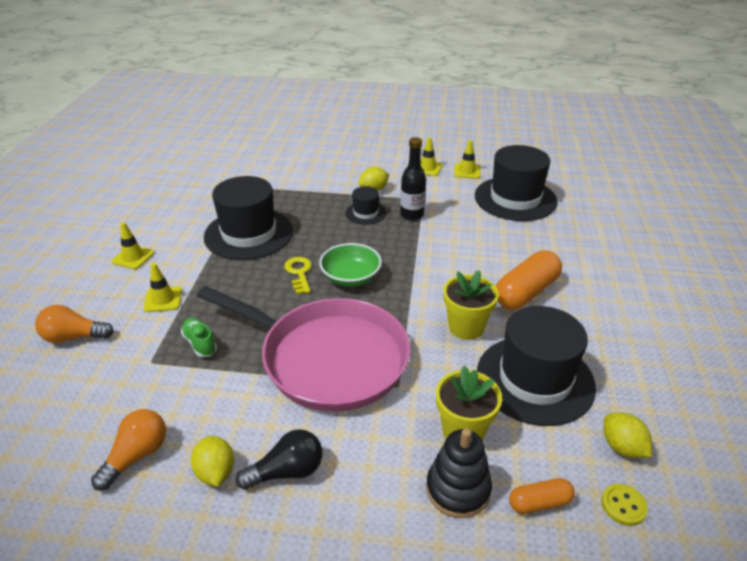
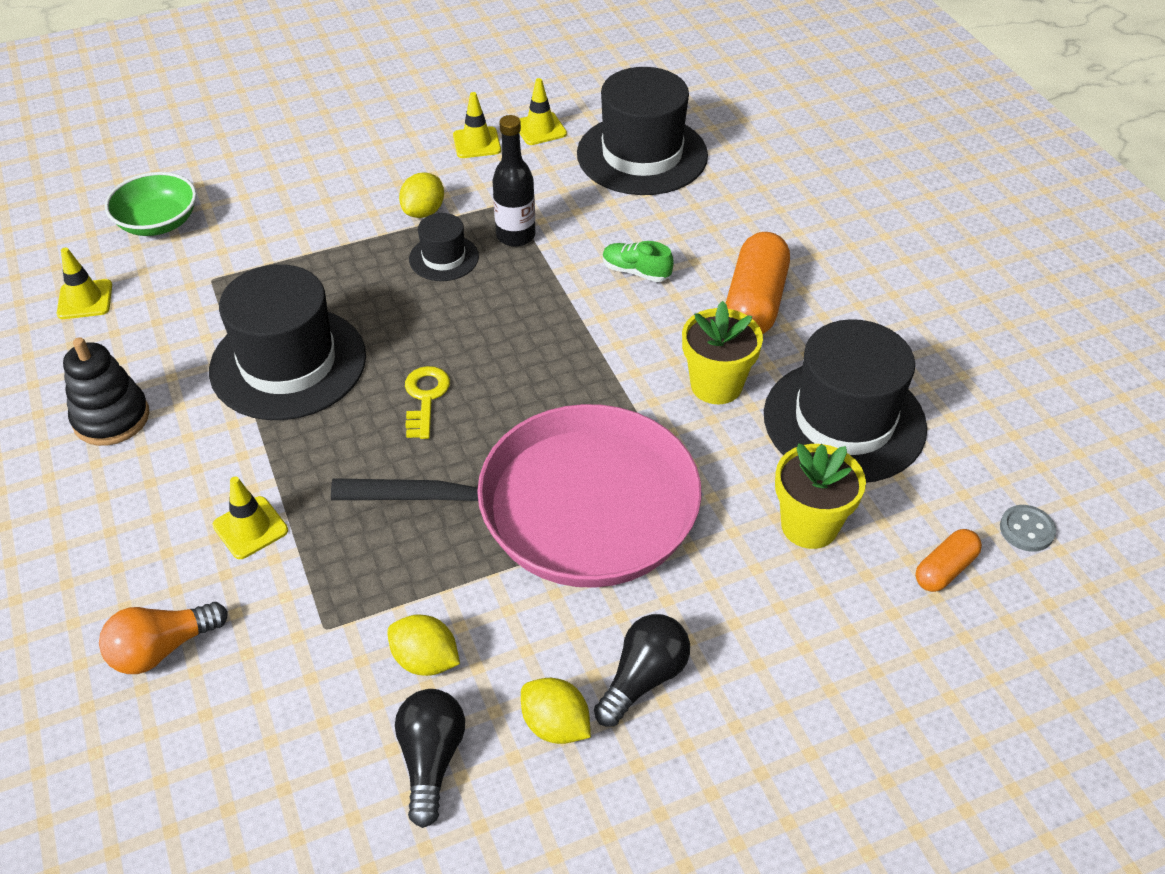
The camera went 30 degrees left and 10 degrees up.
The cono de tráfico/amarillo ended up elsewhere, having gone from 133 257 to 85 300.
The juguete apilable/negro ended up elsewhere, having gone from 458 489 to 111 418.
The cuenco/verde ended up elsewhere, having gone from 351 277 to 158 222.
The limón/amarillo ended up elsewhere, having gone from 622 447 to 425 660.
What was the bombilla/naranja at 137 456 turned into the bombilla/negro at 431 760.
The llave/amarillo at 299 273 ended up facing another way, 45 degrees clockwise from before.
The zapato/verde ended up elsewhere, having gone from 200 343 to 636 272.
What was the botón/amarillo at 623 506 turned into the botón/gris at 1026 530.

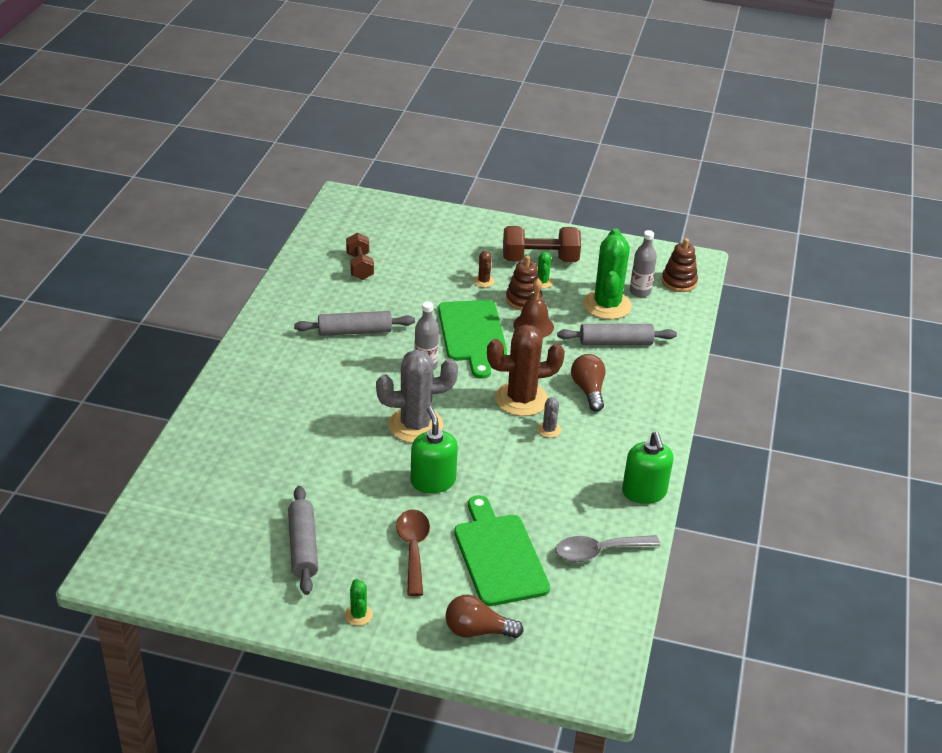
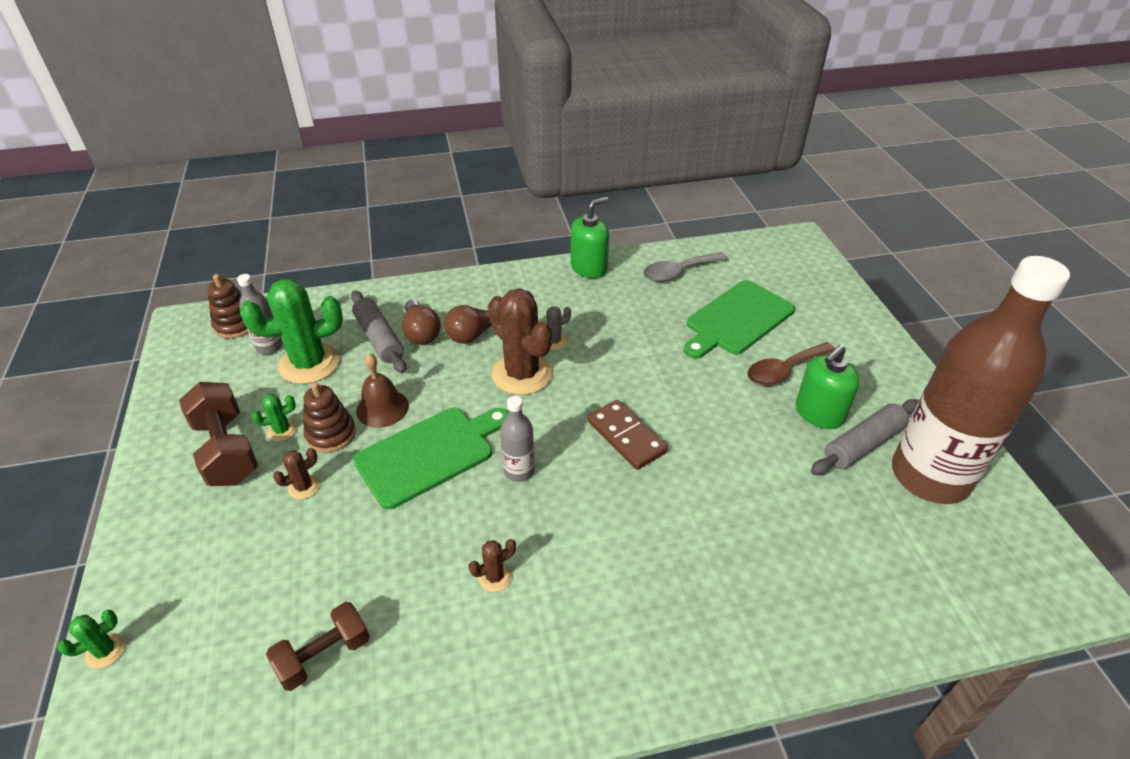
The camera went 115 degrees left and 5 degrees up.
The cactus/verde ended up elsewhere, having gone from 358 615 to 105 651.
The bombilla/marrón ended up elsewhere, having gone from 477 631 to 421 333.
Where the rodillo/gris stood at 354 331, the cactus/marrón came to stand at 495 577.
Where the cactus/gris stood at 415 425, the ficha de dominó/marrón came to stand at 626 437.
The cuchara/gris at 598 552 ended up facing another way, 105 degrees clockwise from before.
The dispensador de jabón/verde ended up elsewhere, having gone from 433 481 to 819 413.
The second view gained the botella/marrón at 930 476.

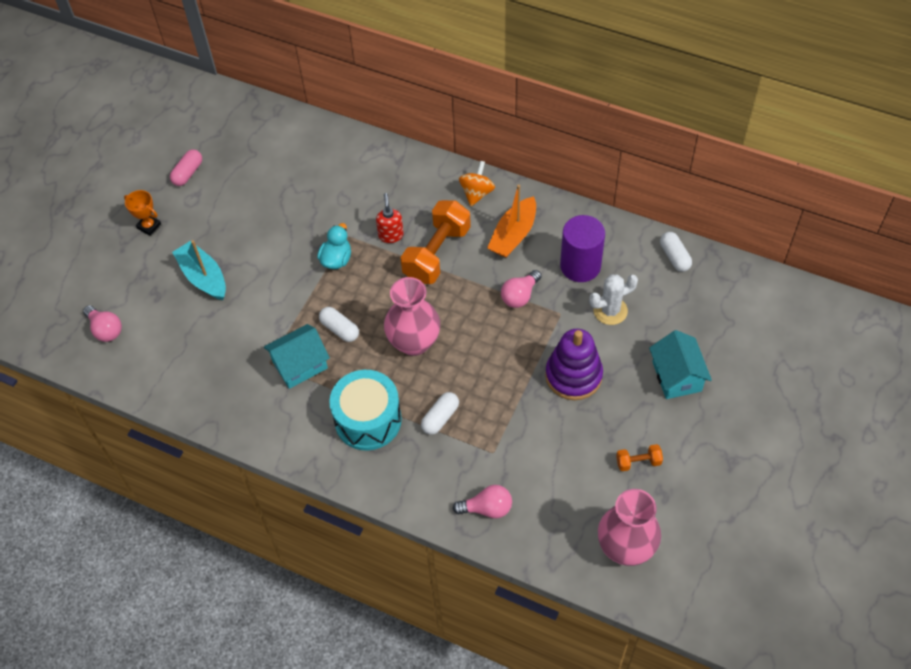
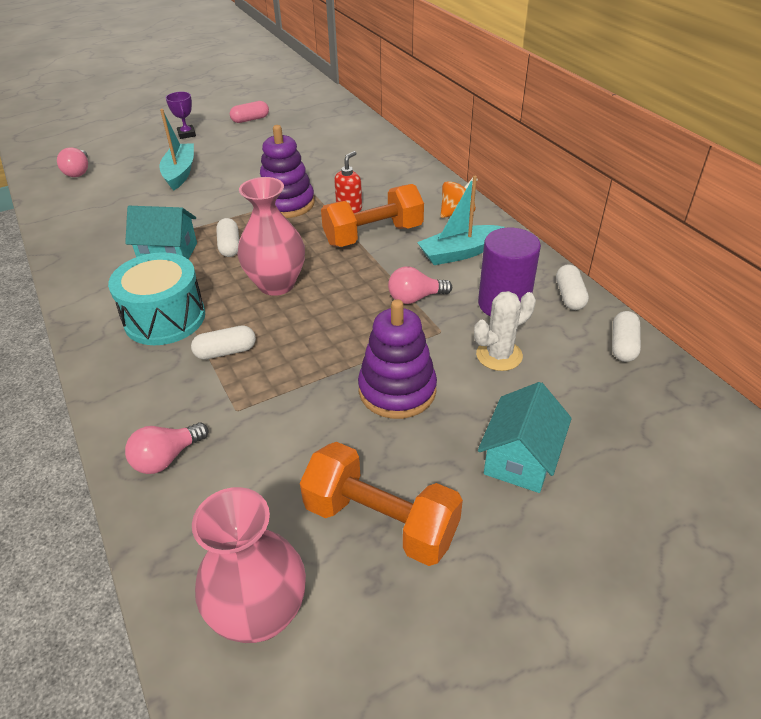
The camera went 35 degrees right and 15 degrees down.
The bombilla/rosa at 487 508 ended up facing another way, 105 degrees clockwise from before.
What was the trofeo/naranja at 149 226 turned into the trofeo/morado at 186 134.
Where the pato/turquesa stood at 336 259, the juguete apilable/morado came to stand at 287 204.
The size of the mancuerna/naranja at 638 462 changed by a factor of 2.19.
What was the barco/naranja at 513 235 turned into the barco/turquesa at 459 253.
The cactus/blanco at 610 311 ended up facing another way, 45 degrees counterclockwise from before.
The second view gained the cápsula/blanco at 569 296.

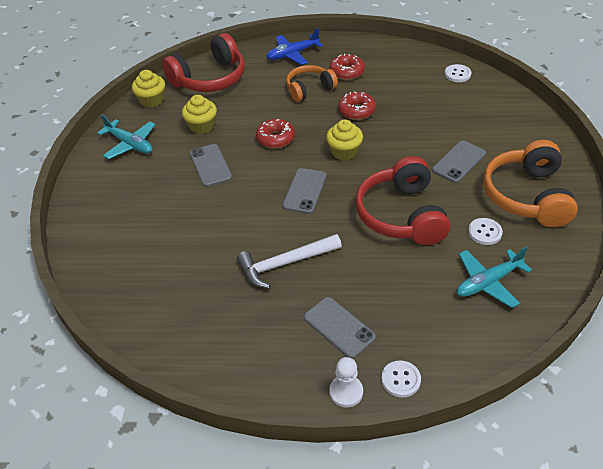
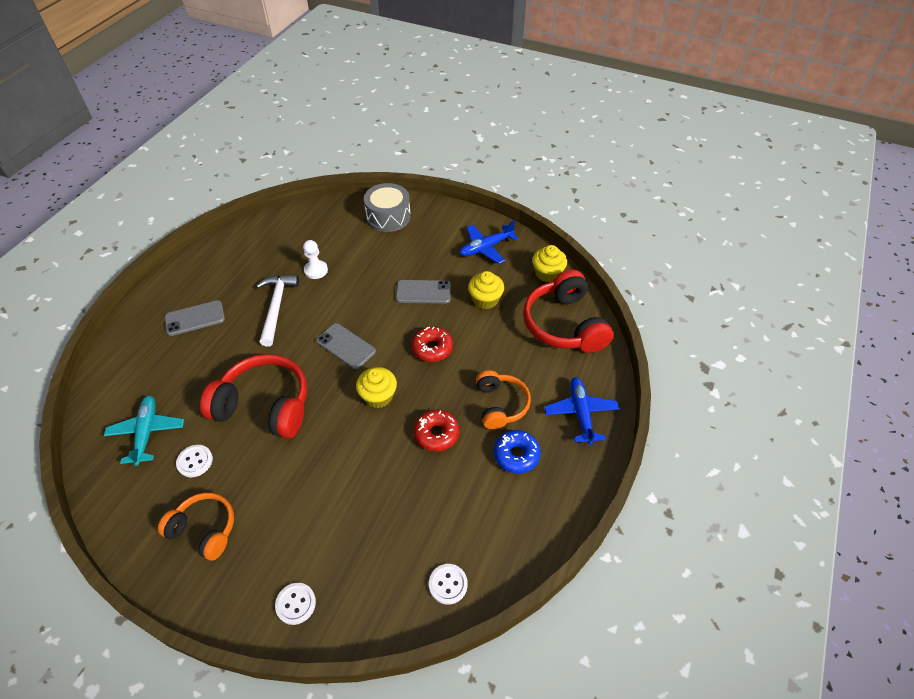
The camera went 110 degrees right and 5 degrees up.
The size of the auriculares/naranja at 527 196 changed by a factor of 0.61.
The botón/blanco ended up elsewhere, having gone from 400 379 to 296 604.
The peón/blanco ended up elsewhere, having gone from 346 392 to 316 270.
The second view gained the tambor/gris at 388 216.
What was the avión/turquesa at 130 144 turned into the avión/azul at 486 248.
What was the rosquilla/rojo at 347 72 turned into the rosquilla/azul at 516 455.
The second view lost the móvil/gris at 458 162.

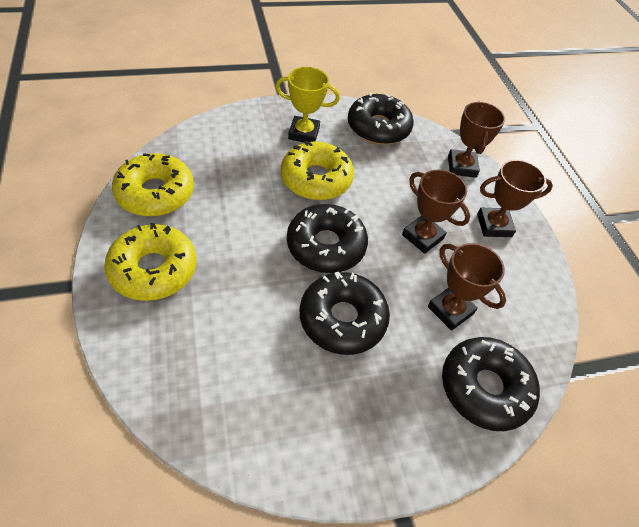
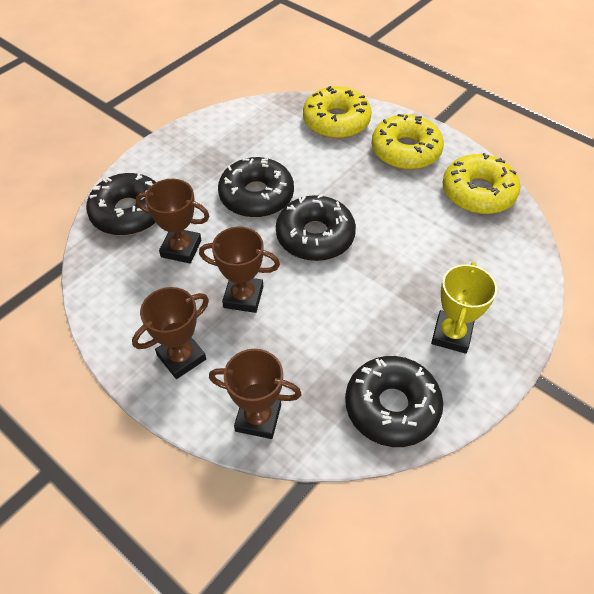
The camera went 150 degrees right and 0 degrees up.
The trofeo/marrón at 461 166 ended up facing another way, 45 degrees counterclockwise from before.
The rosquilla/amarillo ended up elsewhere, having gone from 316 179 to 336 121.
The trofeo/amarillo at 304 133 ended up facing another way, 45 degrees counterclockwise from before.

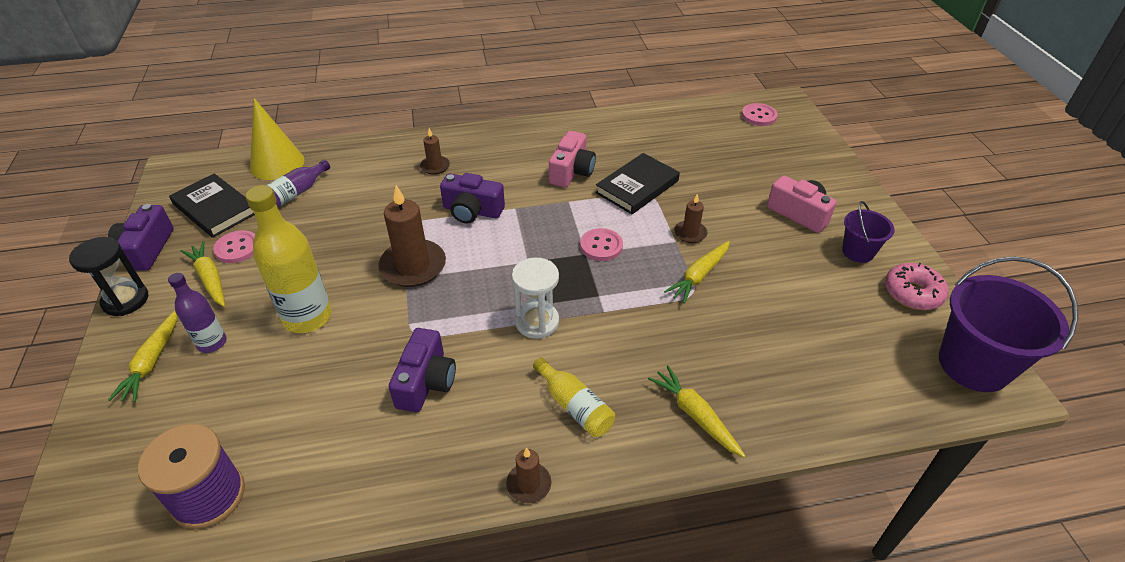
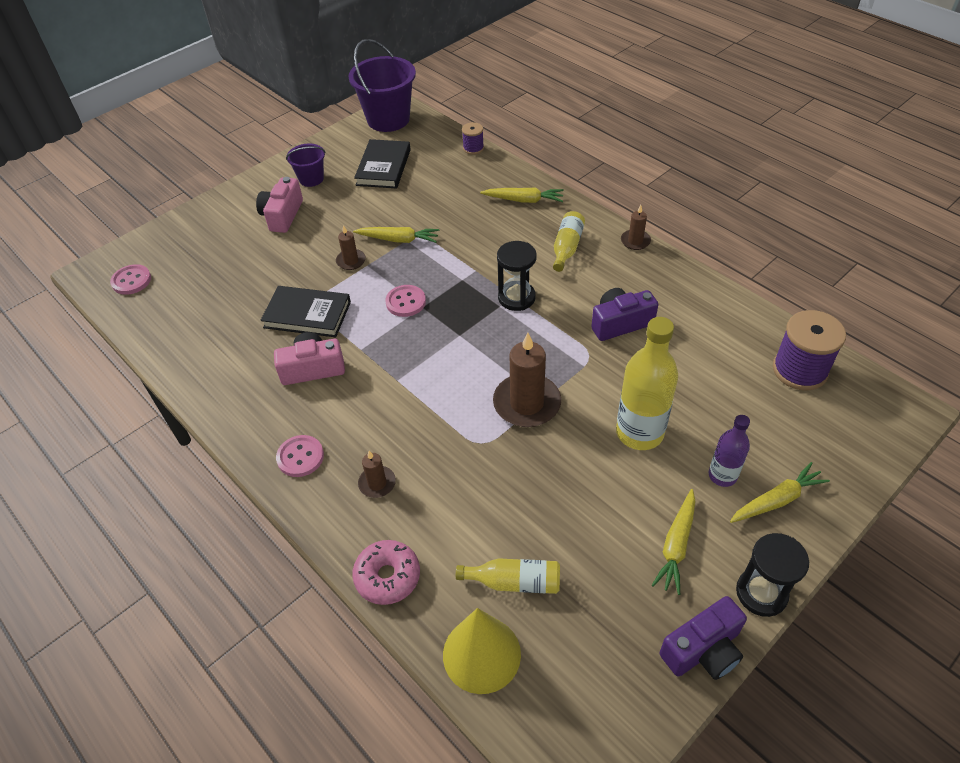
The camera went 120 degrees left and 5 degrees up.
The botón/rosa ended up elsewhere, having gone from 237 248 to 300 457.
The rosquilla/rosa ended up elsewhere, having gone from 912 293 to 387 577.
The libro/negro ended up elsewhere, having gone from 215 209 to 383 167.
What was the botella/morado at 295 193 turned into the botella/amarillo at 514 582.
The second view gained the carrete/morado at 473 148.
The zanahoria/amarillo at 695 415 ended up facing another way, 105 degrees counterclockwise from before.
What was the reloj de arena/blanco at 537 322 turned into the reloj de arena/negro at 516 298.
The second view lost the cámara/morado at 472 211.

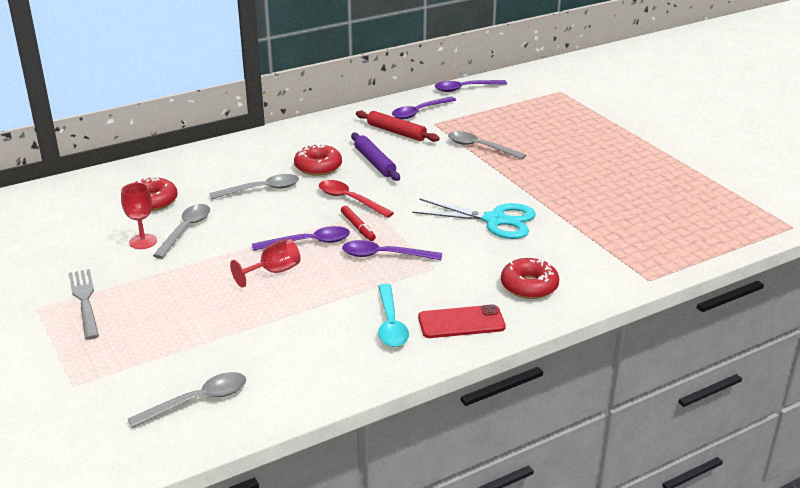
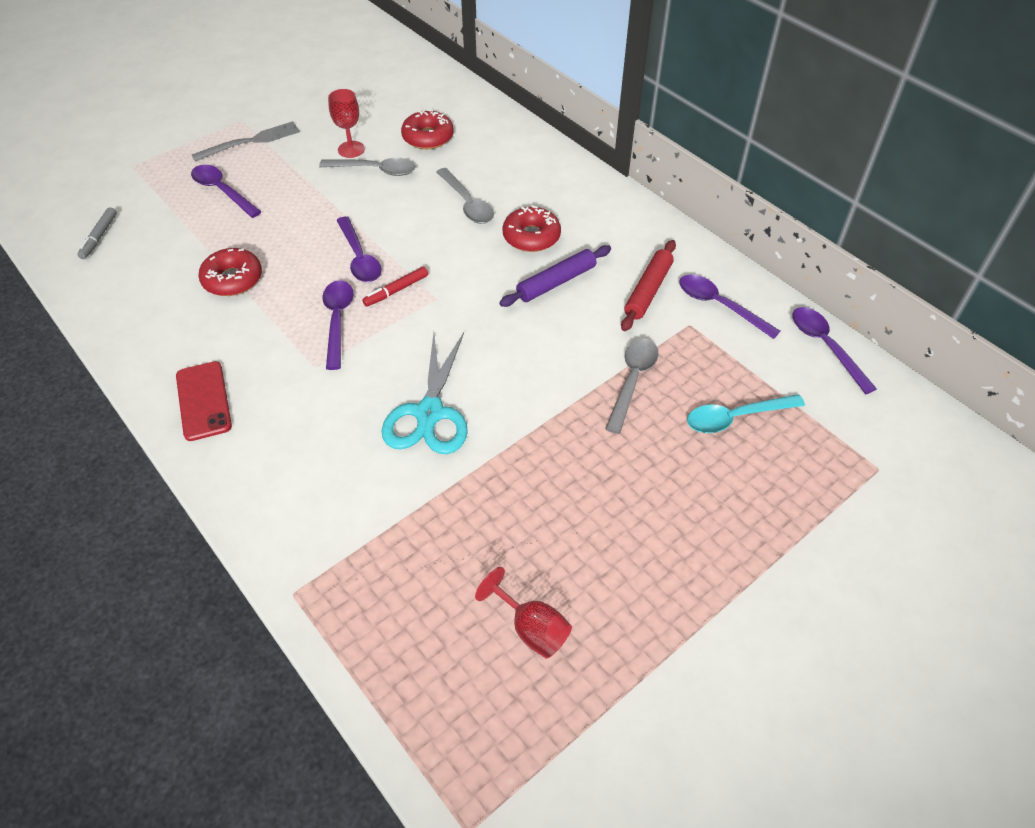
The camera went 80 degrees right and 20 degrees up.
Where the cuchara/gris stood at 198 401, the rotulador/gris came to stand at 99 237.
The second view gained the cuchara/morado at 222 191.
The rosquilla/rojo ended up elsewhere, having gone from 529 286 to 233 279.
The copa/rojo ended up elsewhere, having gone from 273 272 to 531 628.
The cuchara/turquesa ended up elsewhere, having gone from 390 324 to 735 418.
The second view lost the cuchara/rojo at 349 200.

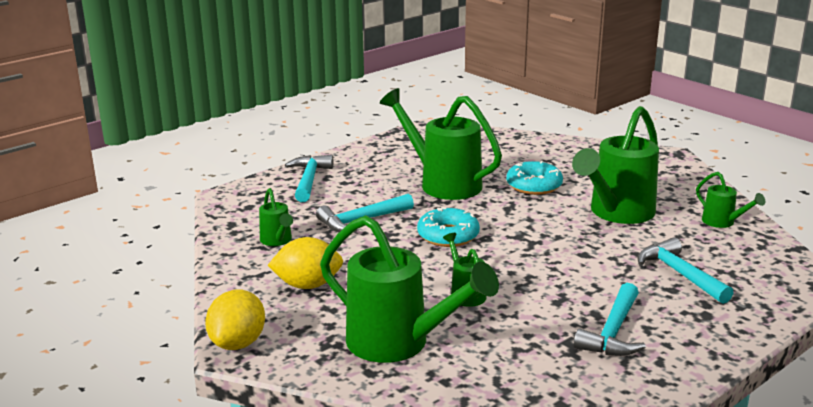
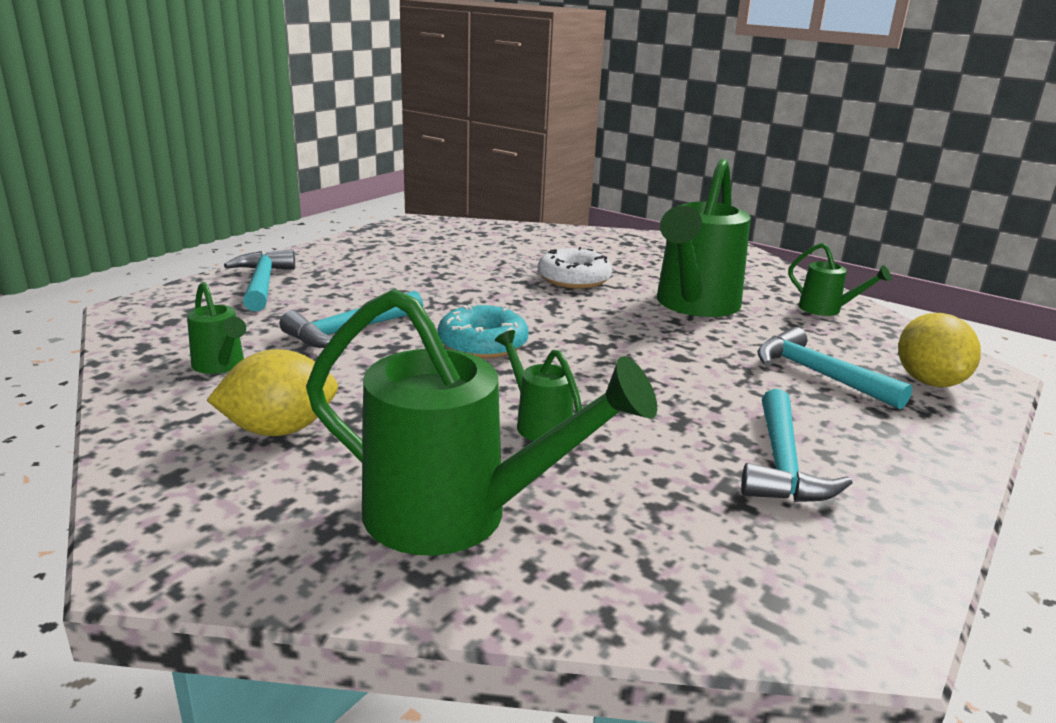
The camera went 15 degrees left and 0 degrees up.
What was the rosquilla/turquesa at 534 185 turned into the rosquilla/blanco at 574 279.
The limón/amarillo ended up elsewhere, having gone from 238 343 to 929 381.
The second view lost the regadera/verde at 443 183.

